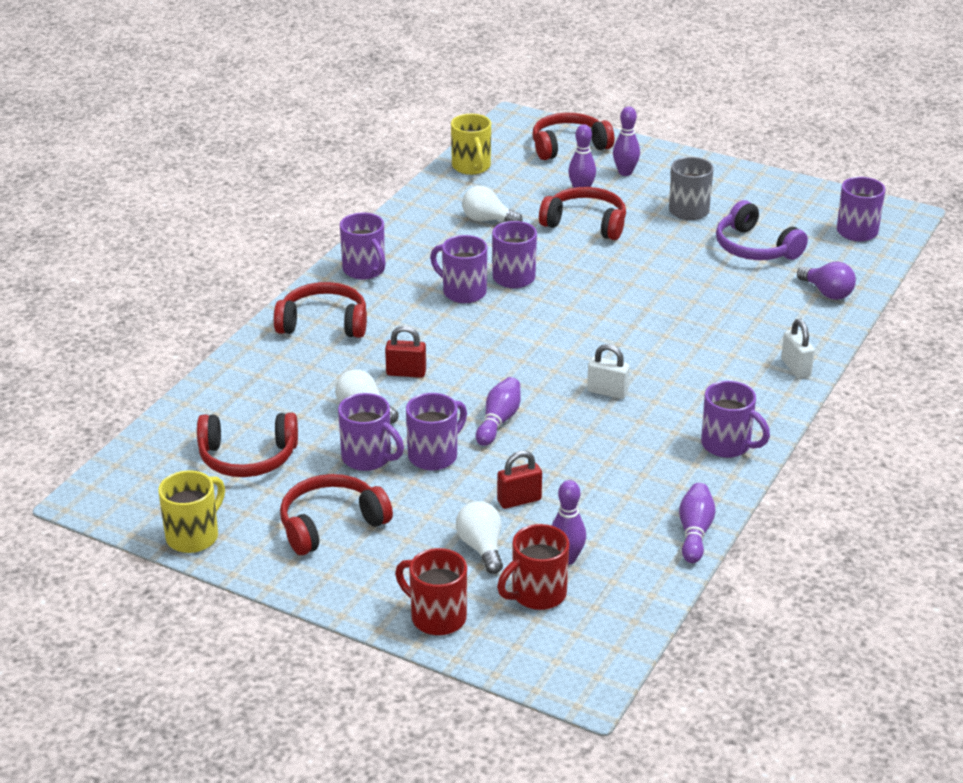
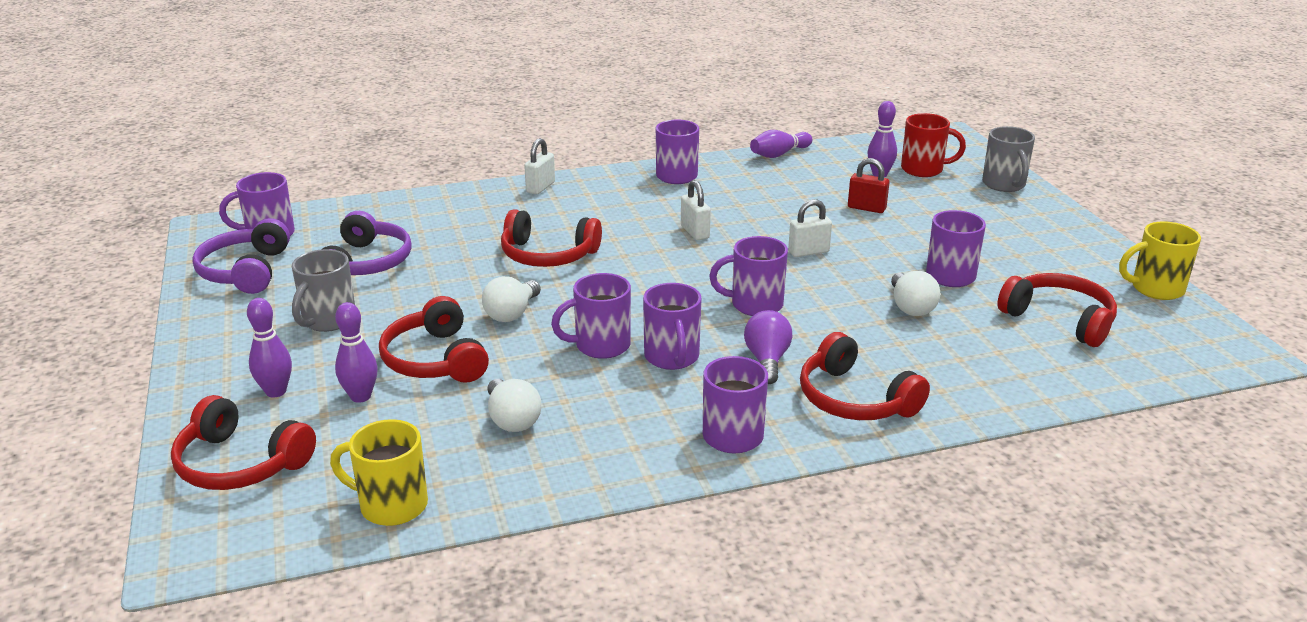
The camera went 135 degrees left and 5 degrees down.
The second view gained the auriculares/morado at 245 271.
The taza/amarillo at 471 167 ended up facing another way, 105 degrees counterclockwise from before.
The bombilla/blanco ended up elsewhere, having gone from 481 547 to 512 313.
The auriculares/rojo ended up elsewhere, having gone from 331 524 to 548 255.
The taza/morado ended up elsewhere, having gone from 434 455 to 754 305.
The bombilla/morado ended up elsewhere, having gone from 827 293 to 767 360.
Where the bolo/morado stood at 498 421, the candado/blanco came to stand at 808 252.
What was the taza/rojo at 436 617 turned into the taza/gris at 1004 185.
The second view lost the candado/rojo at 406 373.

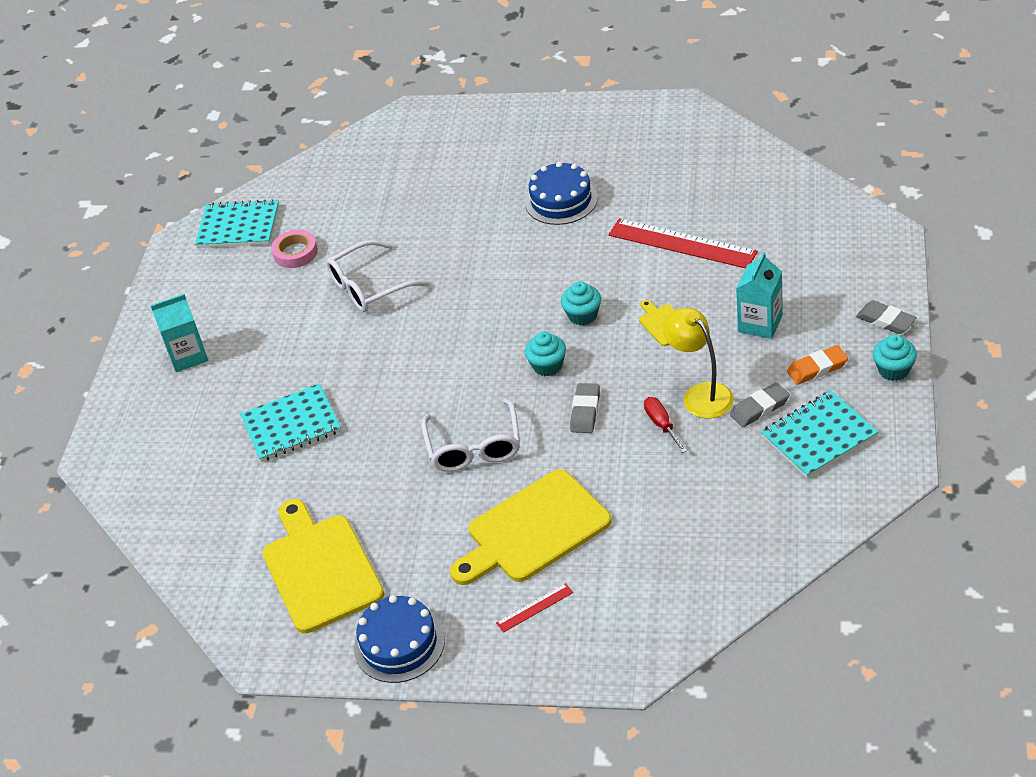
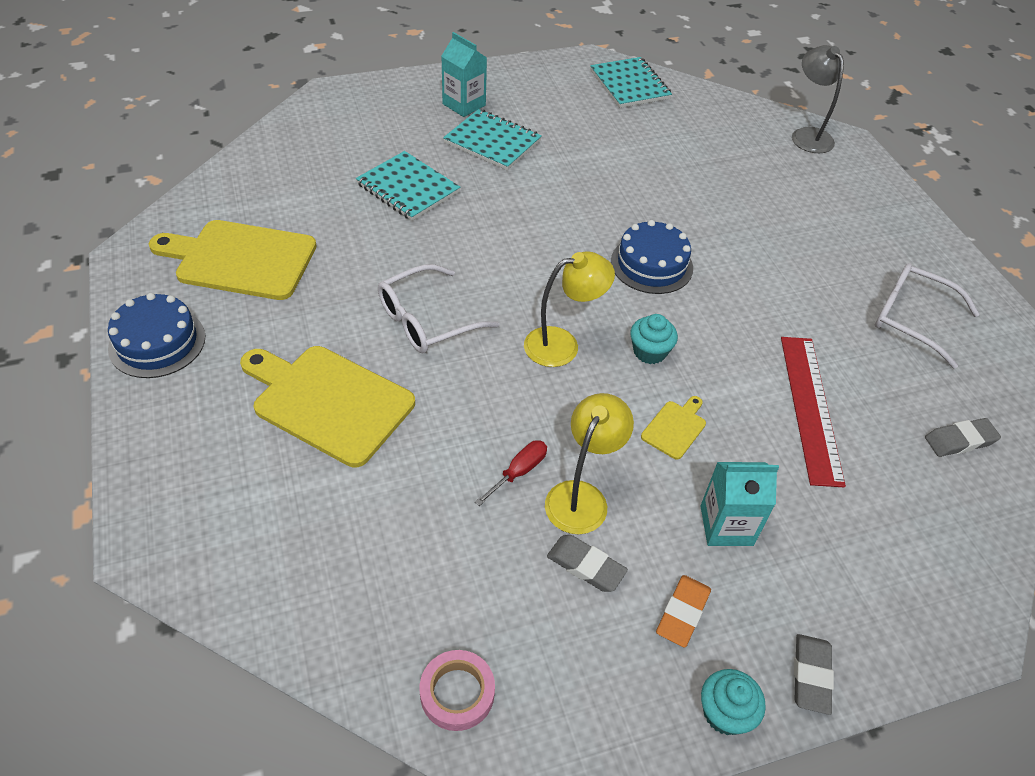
The camera went 55 degrees right and 5 degrees up.
The tabla de cortar/amarillo at 320 568 ended up facing another way, 120 degrees counterclockwise from before.
The cinta adhesiva/rosa ended up elsewhere, having gone from 295 253 to 457 693.
The cuaderno/turquesa ended up elsewhere, having gone from 819 436 to 492 142.
Where the magdalena/turquesa stood at 547 366, the lámpara/amarillo came to stand at 562 344.
The tarta/azul ended up elsewhere, having gone from 561 200 to 651 264.
The goma de borrar/naranja at 817 368 ended up facing another way, 75 degrees clockwise from before.
The second view gained the lámpara/gris at 807 135.
The gafas/blanco ended up elsewhere, having gone from 369 286 to 911 319.
The goma de borrar/gris ended up elsewhere, having gone from 585 411 to 960 440.
The second view lost the regla/rojo at 534 607.

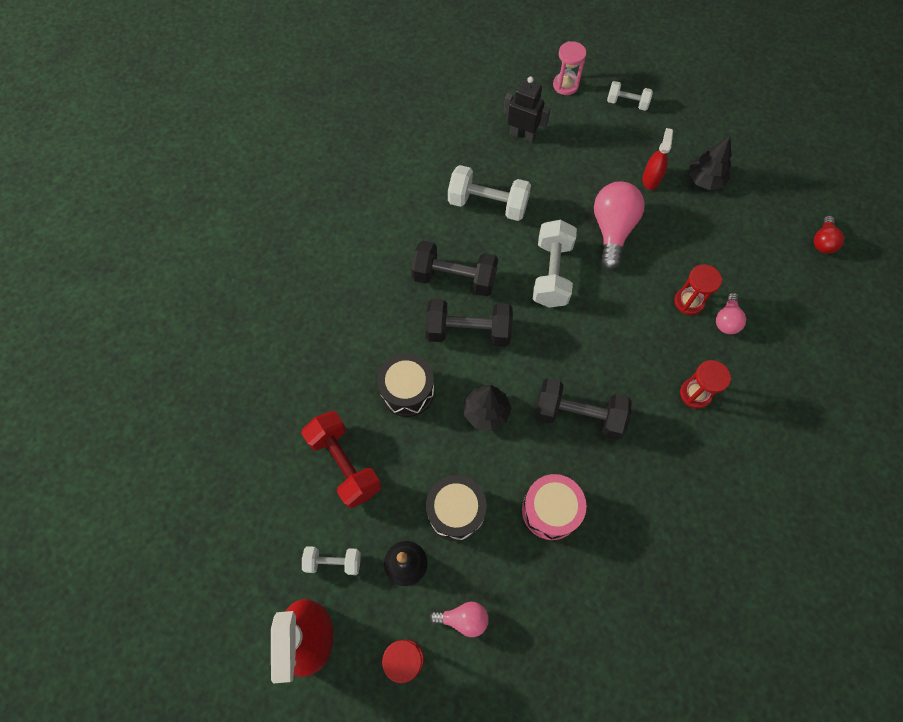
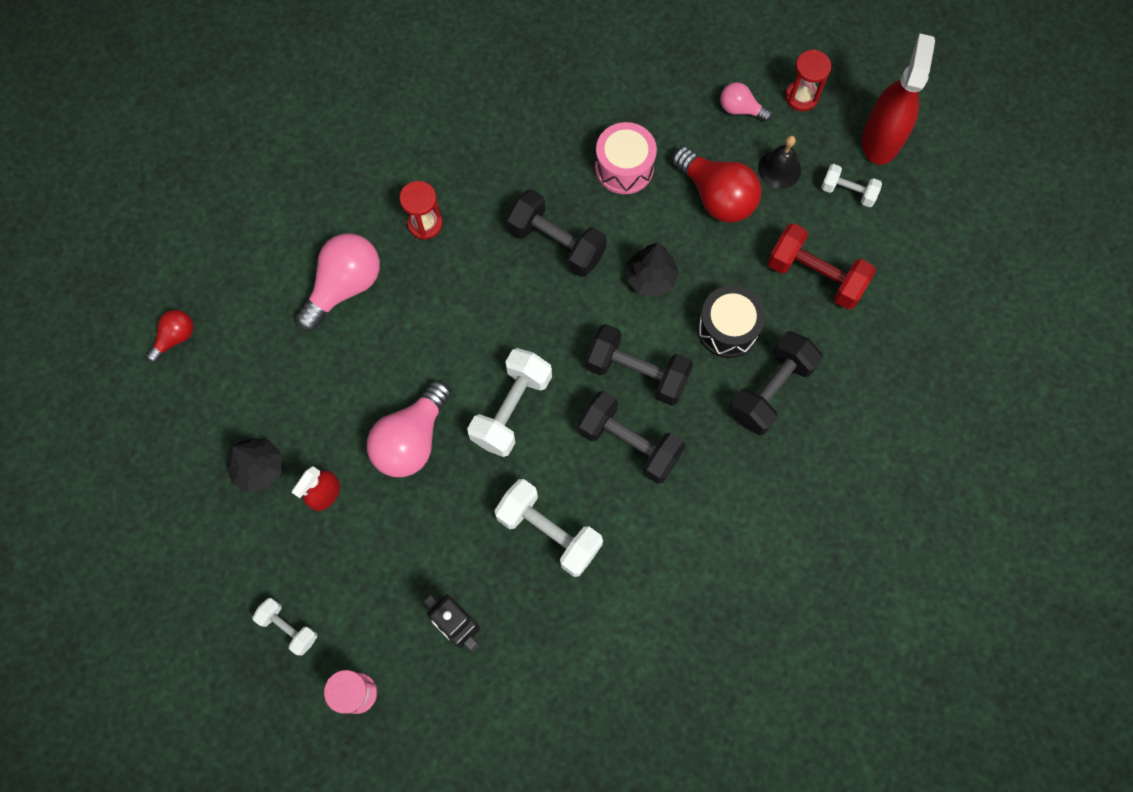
The camera went 160 degrees left and 5 degrees up.
The size of the bombilla/rosa at 726 320 changed by a factor of 1.84.
Where the tambor/negro stood at 455 511, the bombilla/rojo came to stand at 716 196.
The second view gained the mancuerna/negro at 770 390.
The mancuerna/rojo at 344 464 ended up facing another way, 45 degrees counterclockwise from before.
The second view lost the reloj de arena/rojo at 688 302.

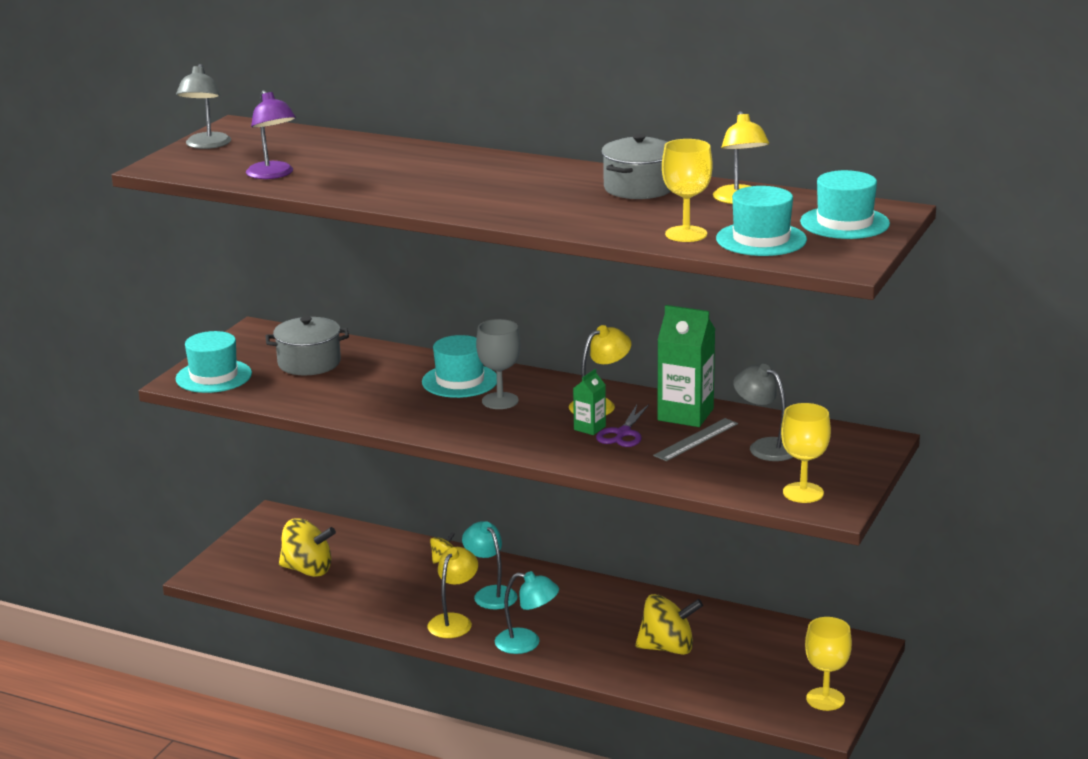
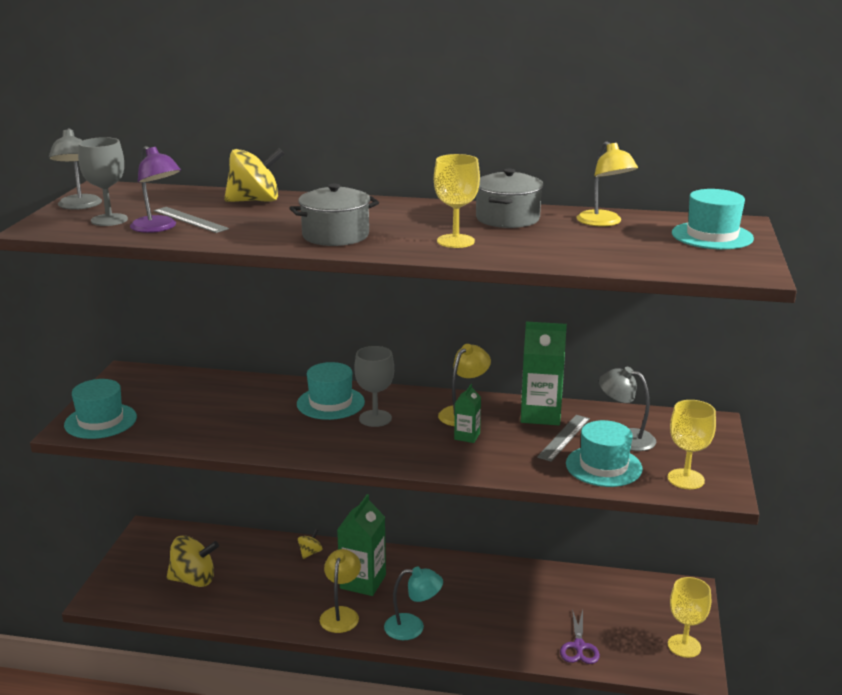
The camera went 15 degrees left and 0 degrees up.
The second view gained the copa/gris at 109 220.
The second view gained the regla/gris at 190 220.
The peonza/amarillo ended up elsewhere, having gone from 667 648 to 255 201.
The olla/gris ended up elsewhere, having gone from 309 363 to 335 235.
Where the lámpara/turquesa stood at 490 593, the cartón de leche/verde came to stand at 363 582.
The copa/amarillo ended up elsewhere, having gone from 686 234 to 455 241.
The tijeras/morado ended up elsewhere, having gone from 623 433 to 579 646.
The sombrero/turquesa ended up elsewhere, having gone from 761 239 to 603 466.

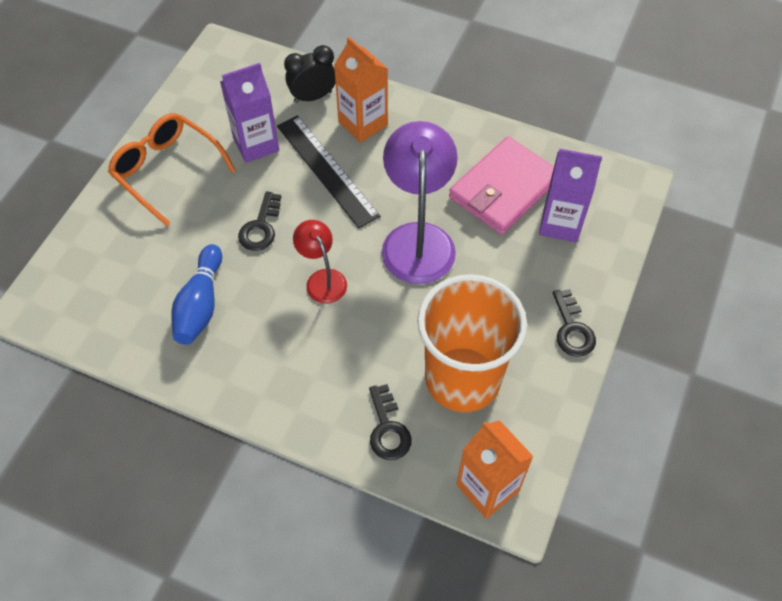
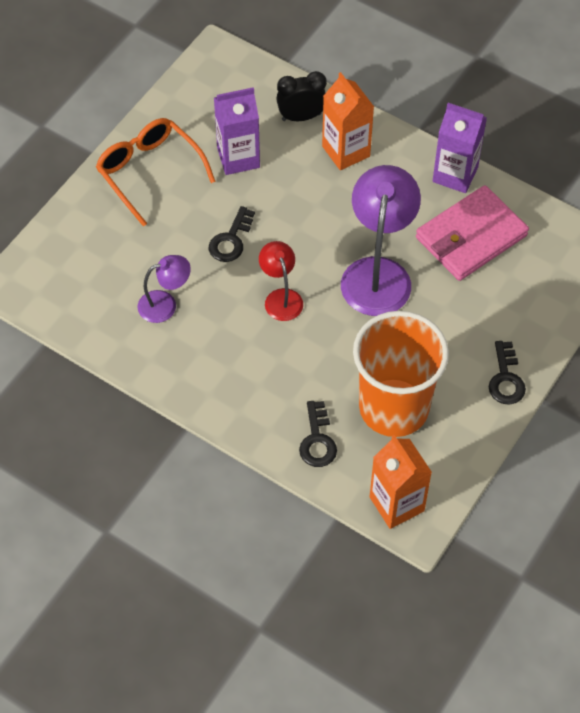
The camera went 10 degrees right and 0 degrees up.
Where the bolo/azul stood at 200 304, the lámpara/morado came to stand at 165 304.
The cartón de leche/morado ended up elsewhere, having gone from 560 223 to 455 174.
The second view lost the regla/negro at 327 170.

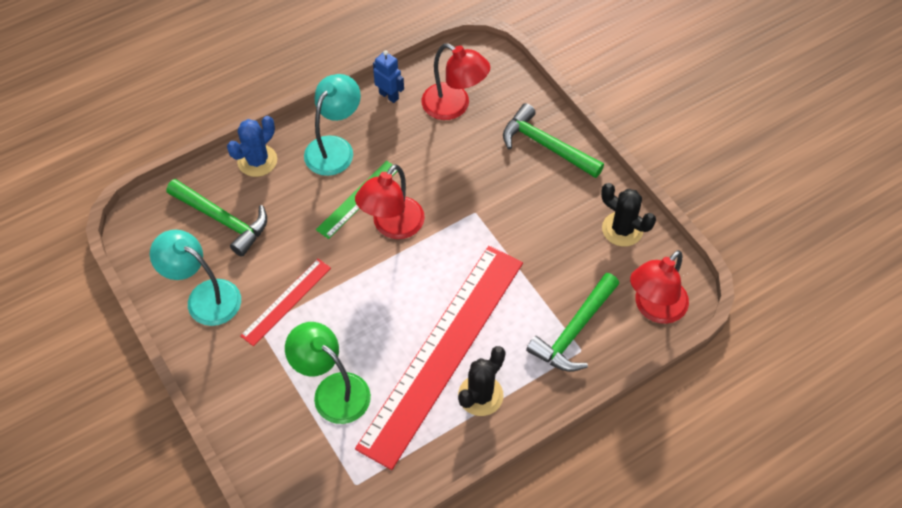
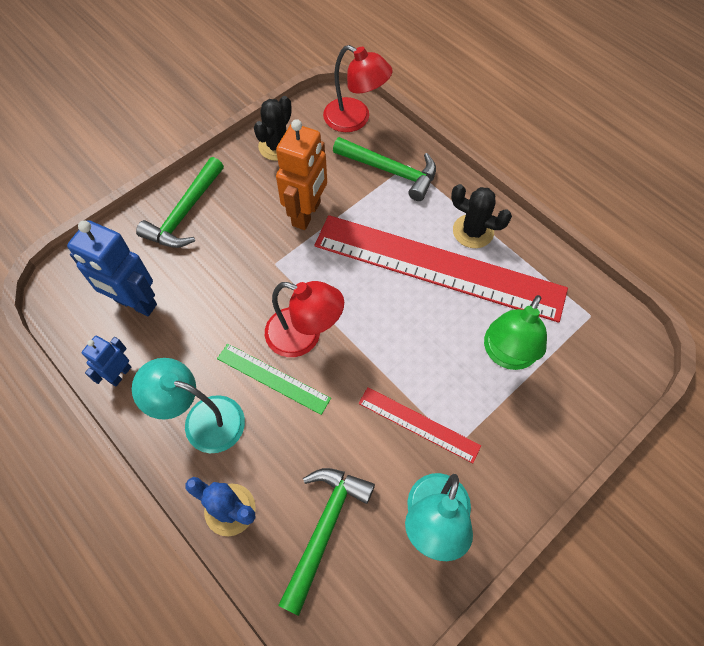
The camera went 100 degrees left and 5 degrees up.
Where the lámpara/rojo stood at 454 106, the robot/azul came to stand at 135 303.
The second view gained the robot/naranja at 307 214.

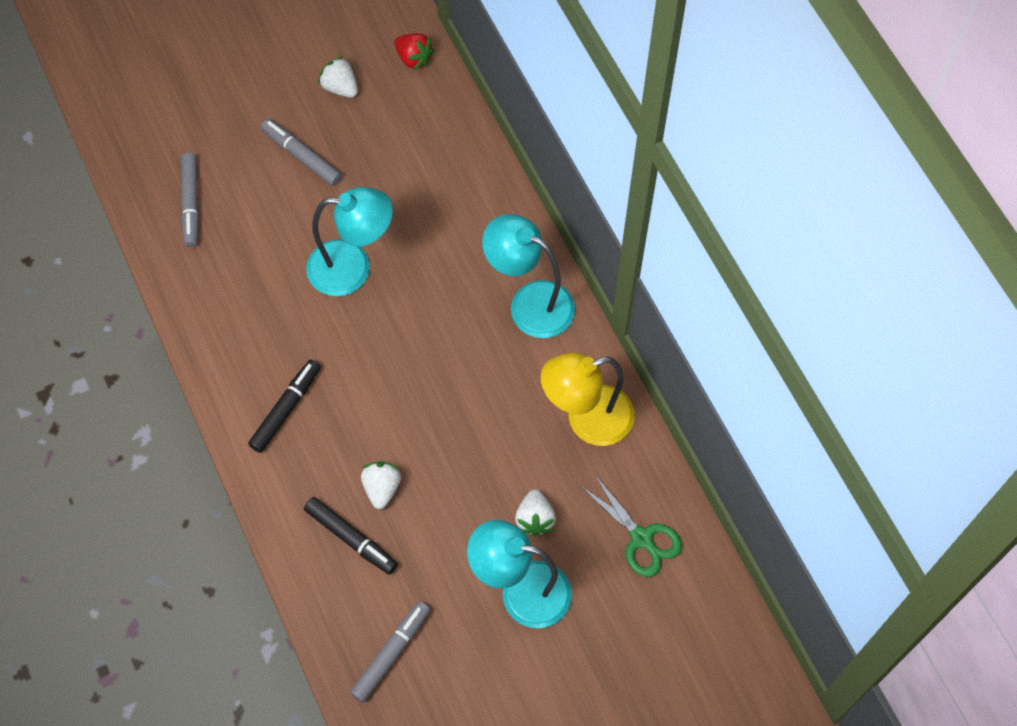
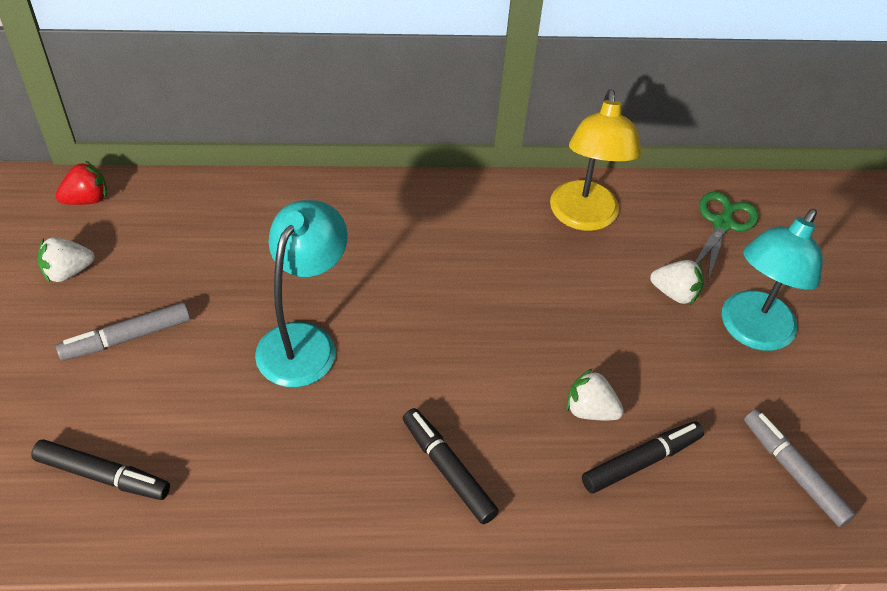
The camera went 70 degrees left and 15 degrees down.
What was the rotulador/gris at 191 203 turned into the rotulador/negro at 103 476.
The tijeras/verde at 641 538 ended up facing another way, 45 degrees counterclockwise from before.
The second view lost the lámpara/turquesa at 529 303.

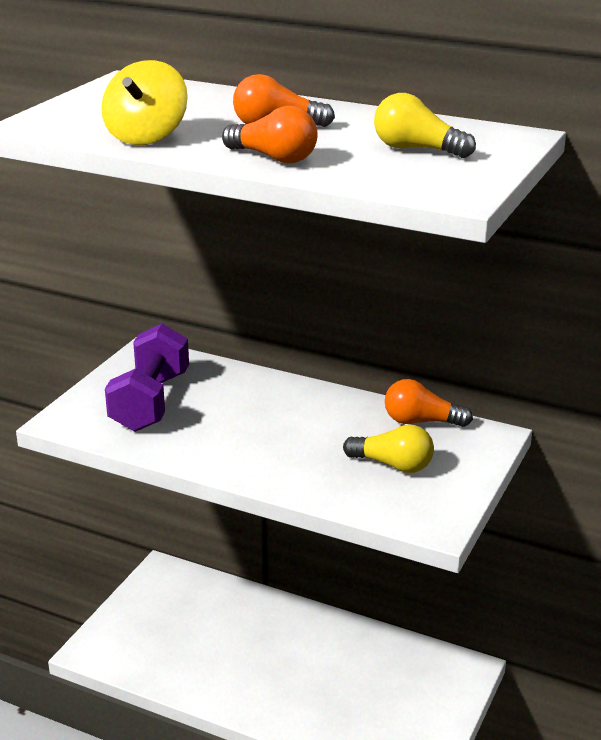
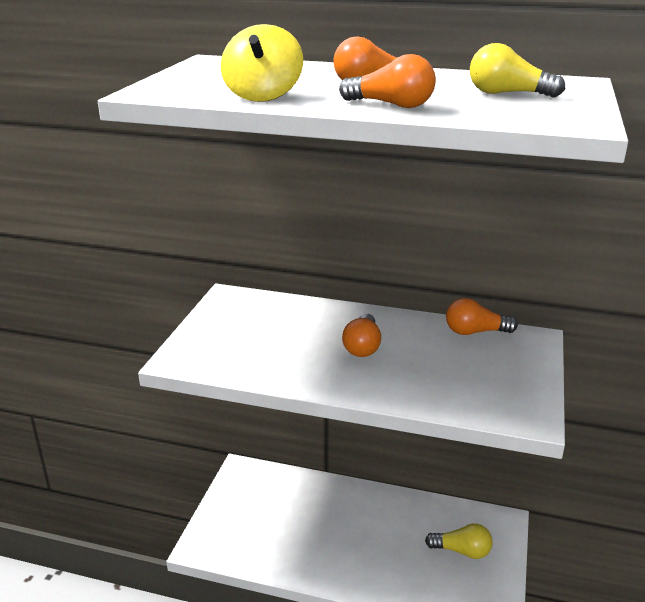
The camera went 10 degrees left and 0 degrees up.
The second view gained the bombilla/naranja at 362 346.
The bombilla/amarillo ended up elsewhere, having gone from 393 465 to 462 551.
The second view lost the mancuerna/morado at 150 402.

